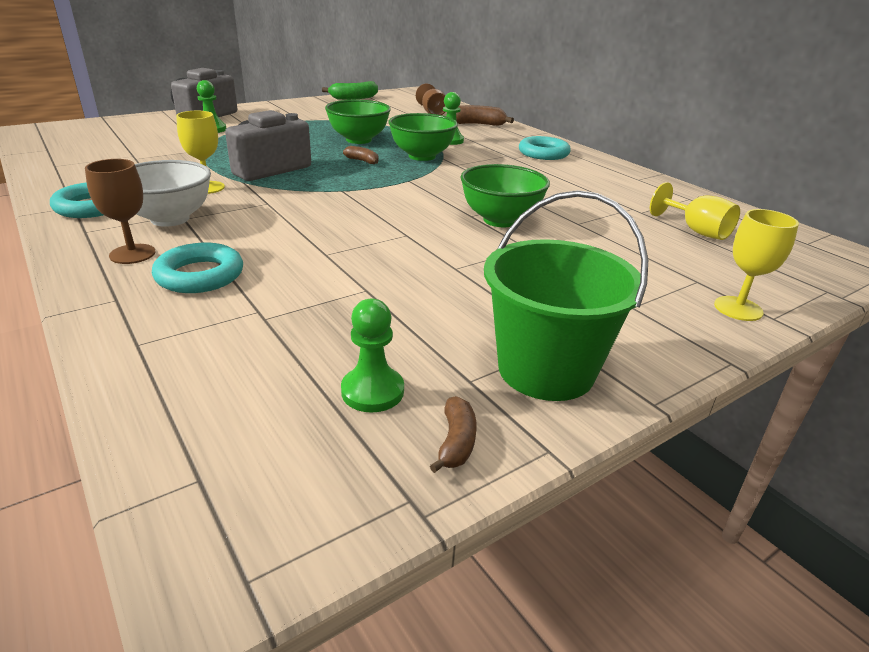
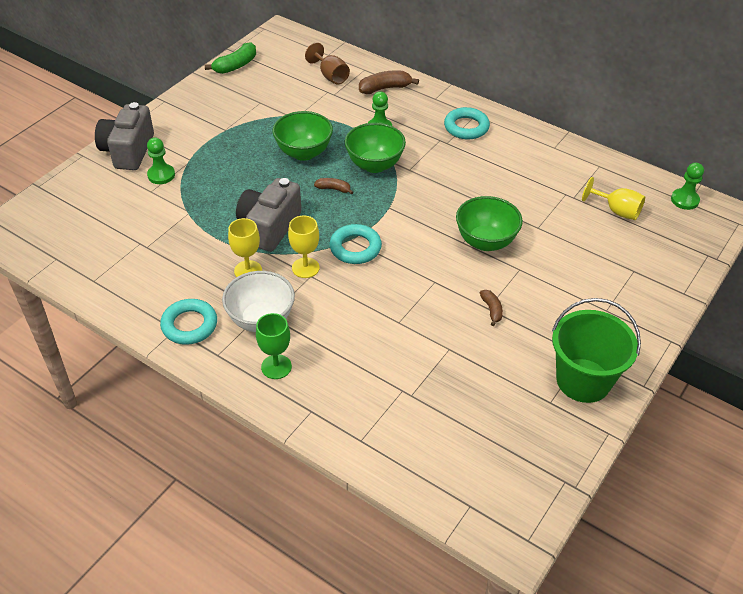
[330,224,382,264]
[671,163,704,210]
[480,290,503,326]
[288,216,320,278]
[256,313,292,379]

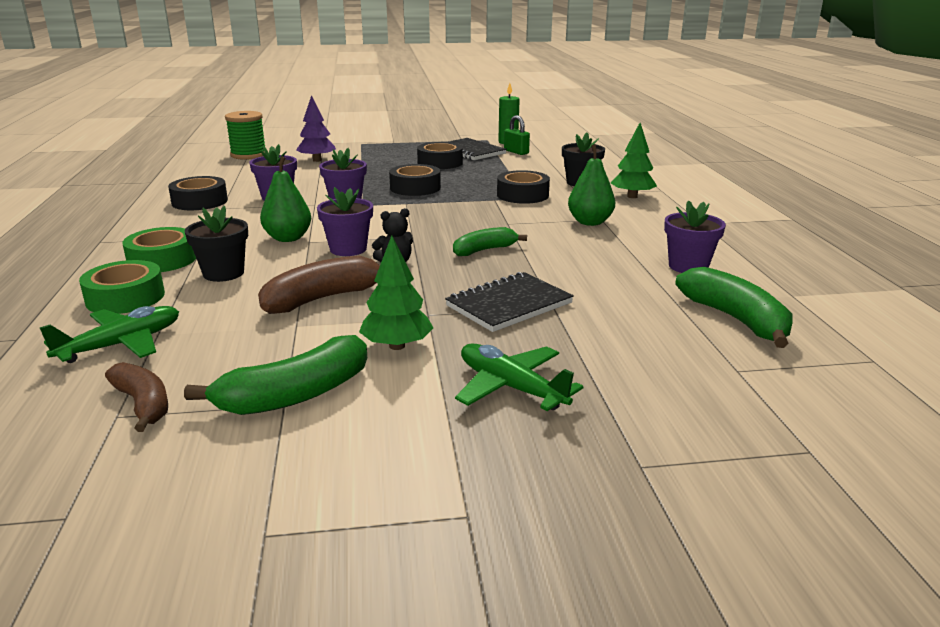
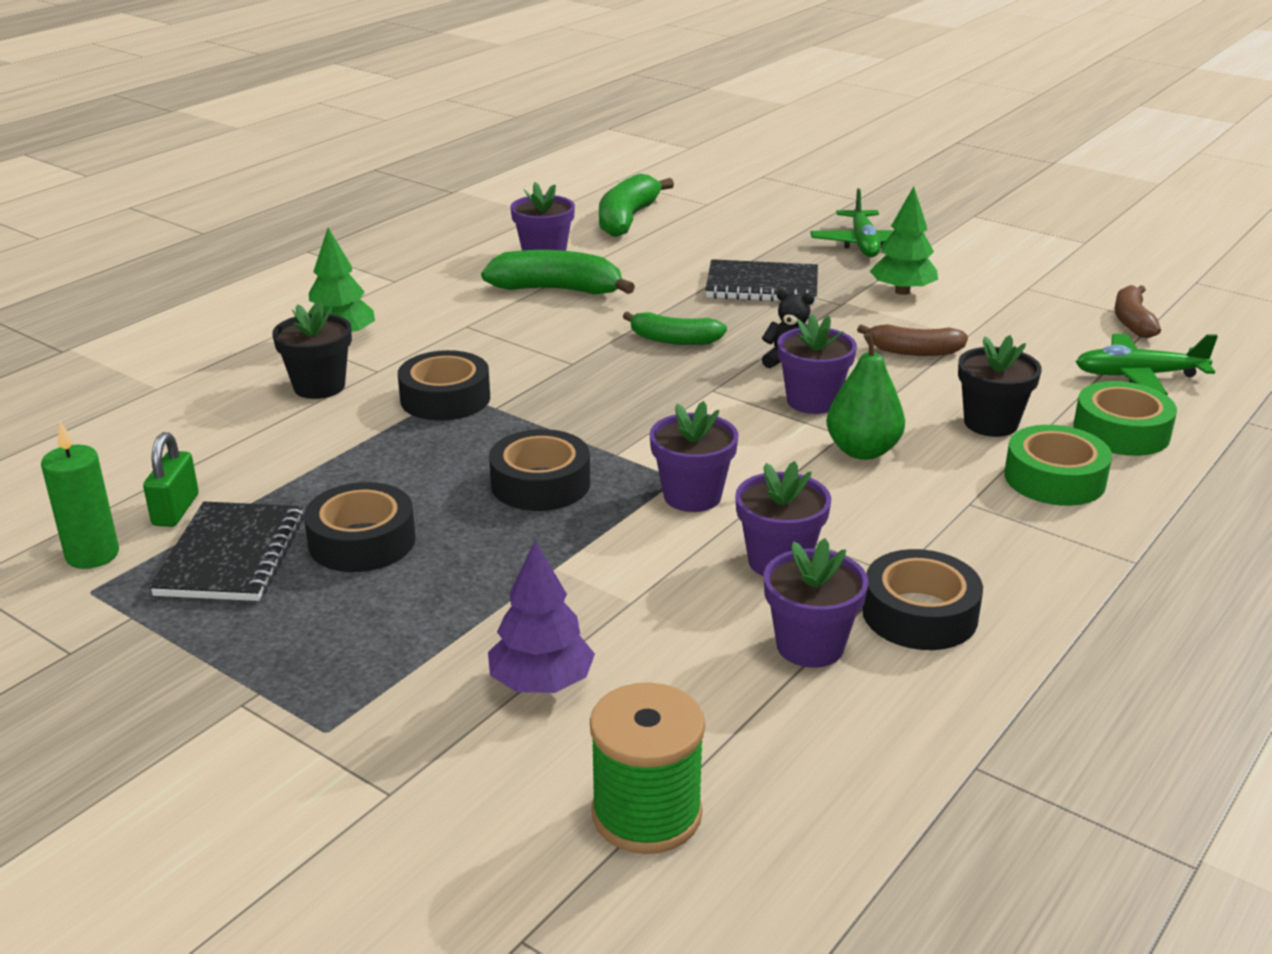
[568,144,615,226] (first image)
[764,538,869,668]
[481,250,635,295]
[857,324,968,356]

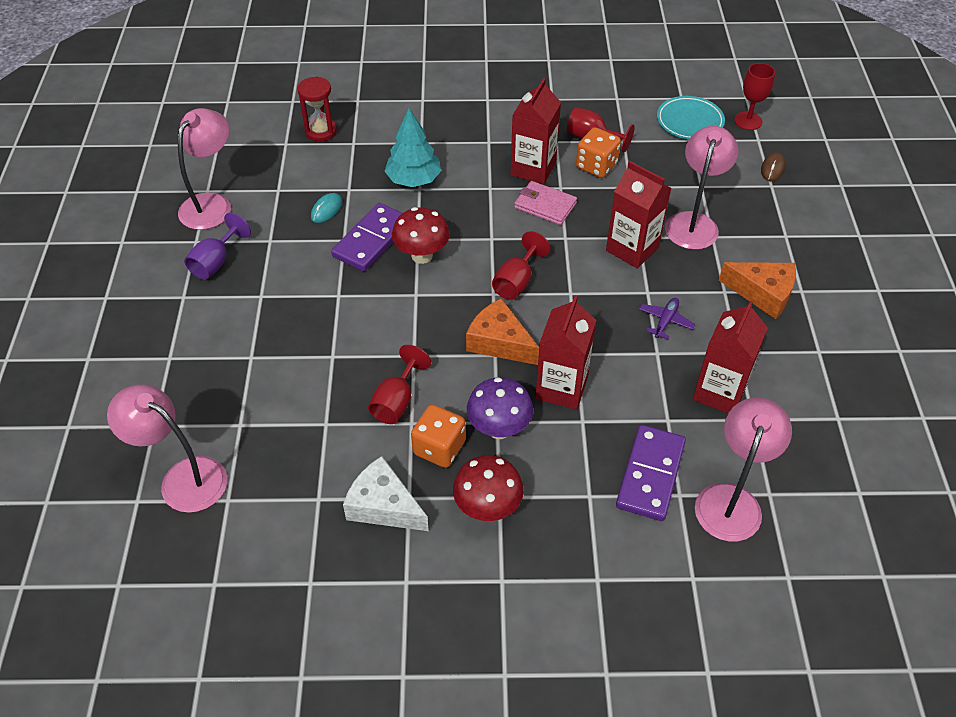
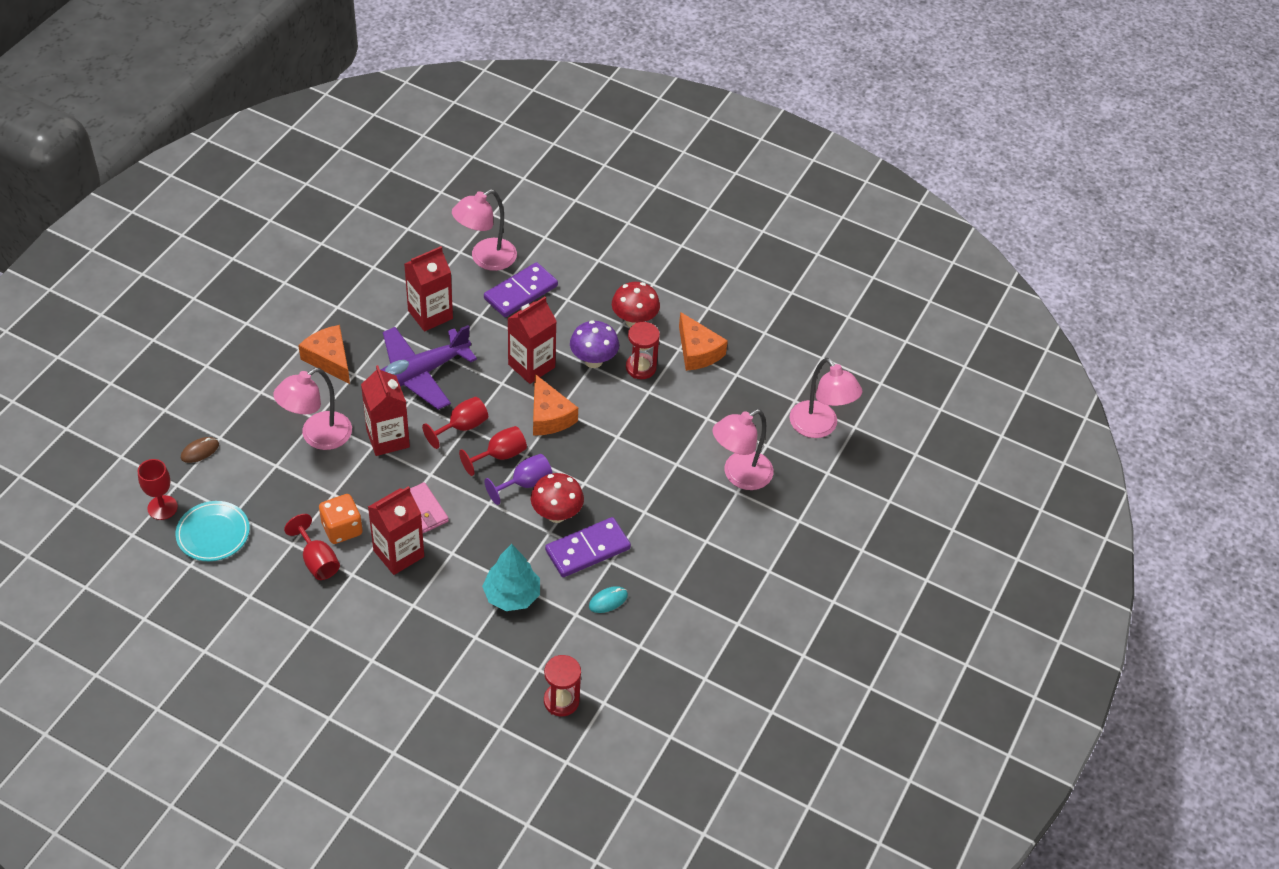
[712,409,773,490]
[485,454,552,505]
[422,397,488,449]
[626,322,660,379]
[679,312,728,371]
[381,325,477,410]

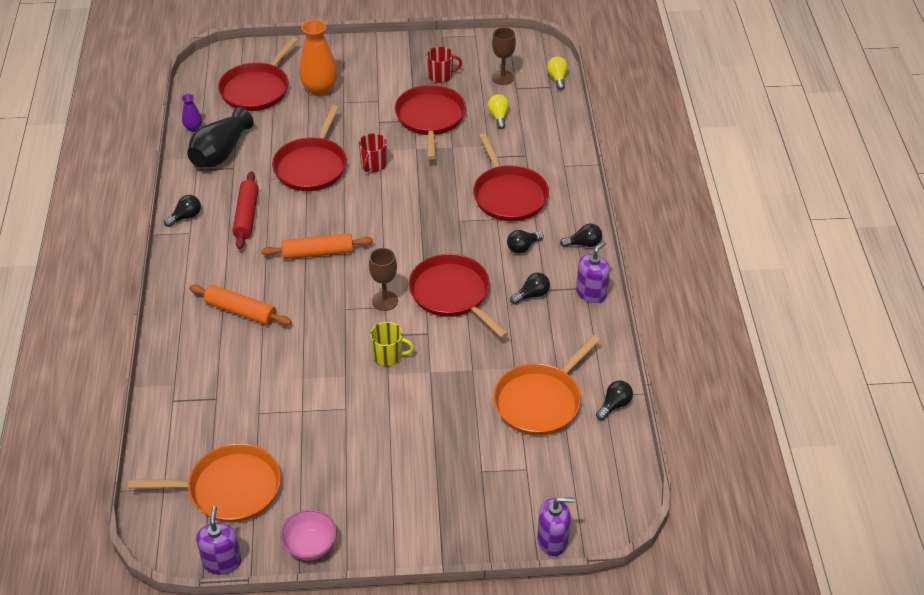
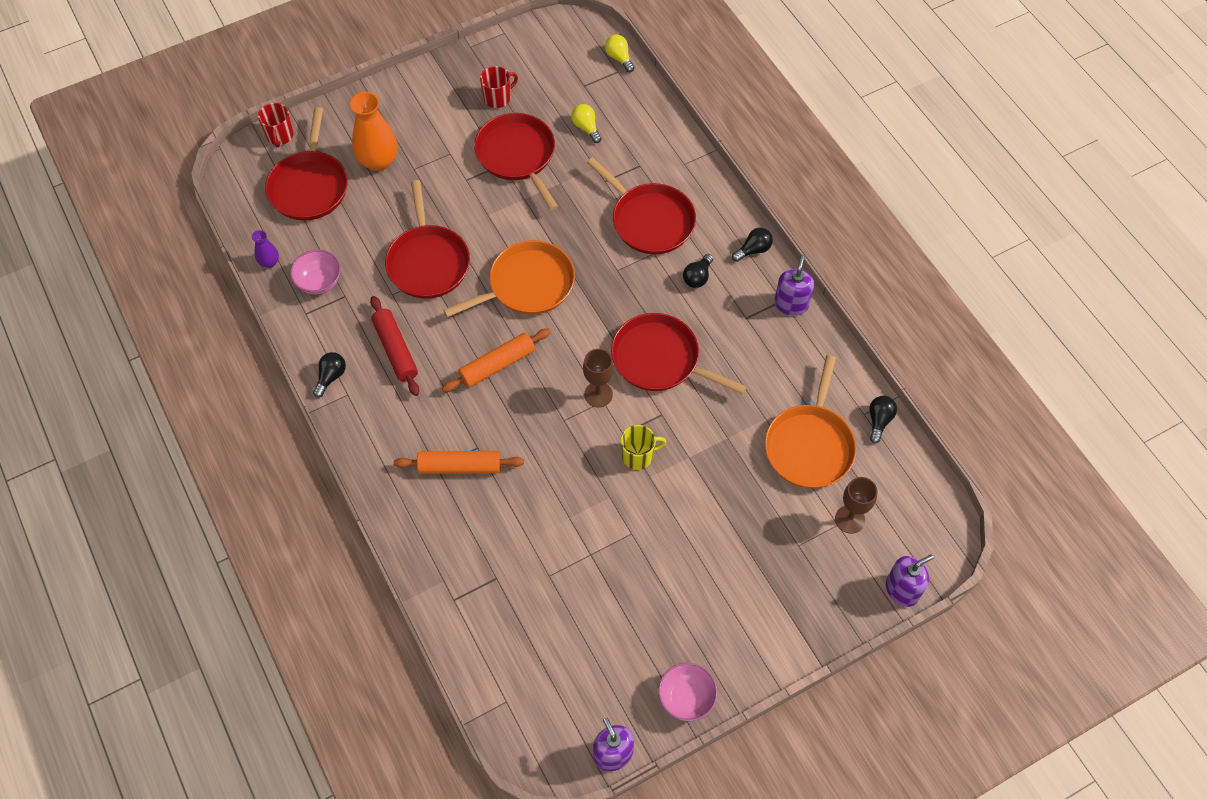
[510,273,550,304] (first image)
[443,240,575,317]
[258,103,294,148]
[835,477,878,534]
[290,250,341,295]

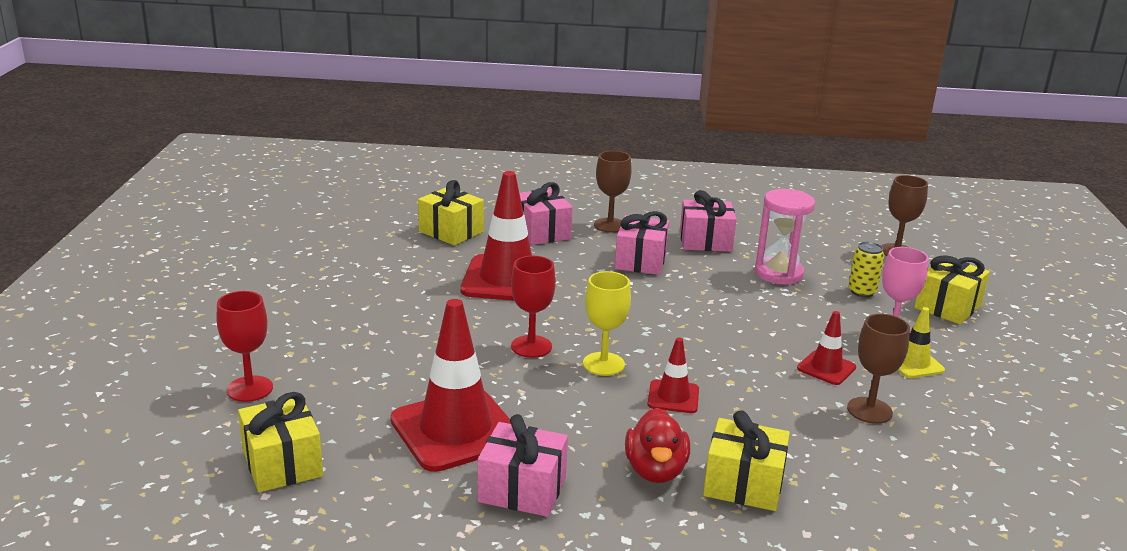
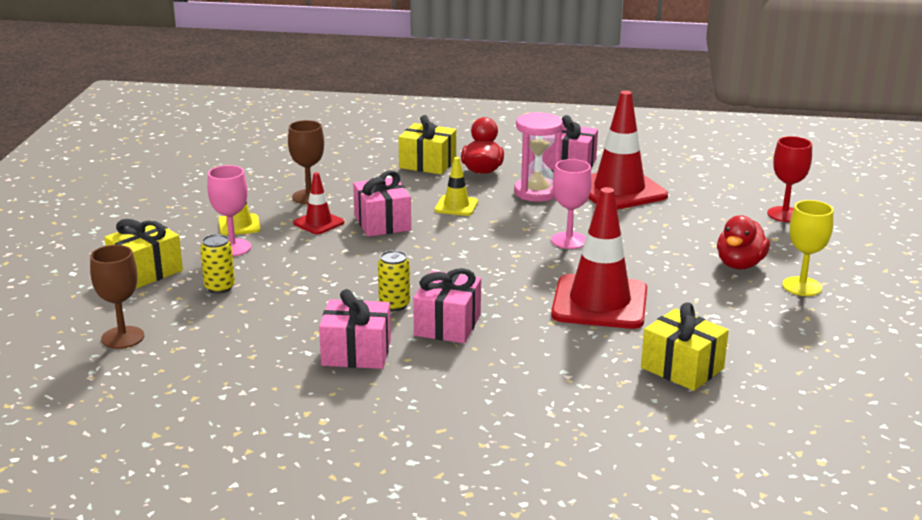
[238,392,323,492] (first image)
[594,151,632,233] (first image)
[378,250,410,311]
[717,215,770,269]
[353,171,411,237]
[782,200,833,296]
[514,112,563,202]
[551,159,592,249]
[435,157,478,216]

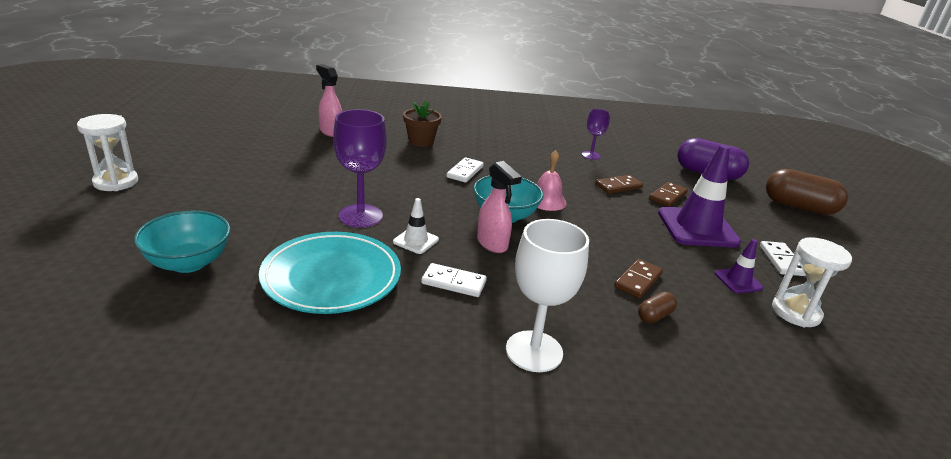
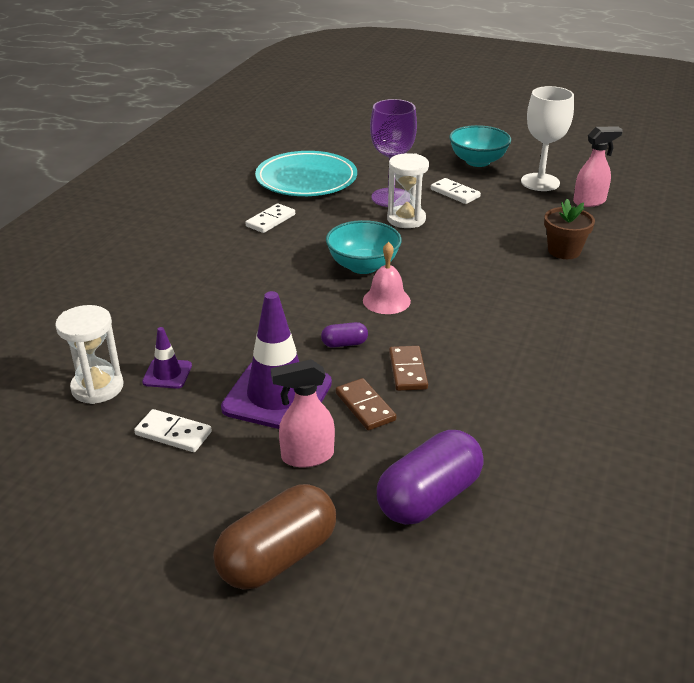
[393,198,439,254] (first image)
[582,109,610,160] (first image)
[614,259,663,298] (first image)
[638,292,677,323] (first image)
[321,322,368,348]
[387,153,429,228]
[449,125,511,167]
[431,178,481,204]
[271,359,335,467]
[521,86,574,191]

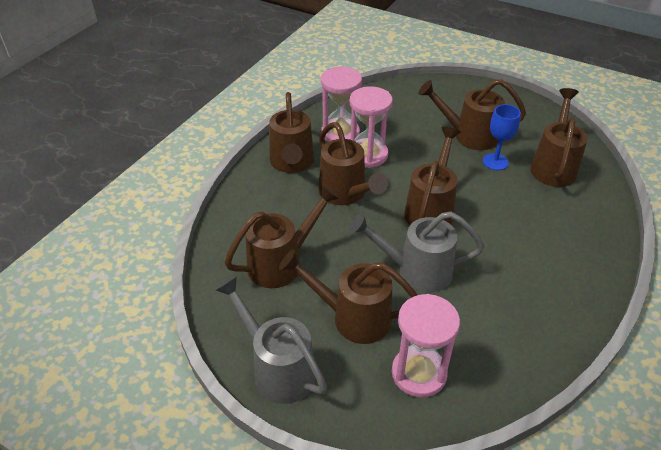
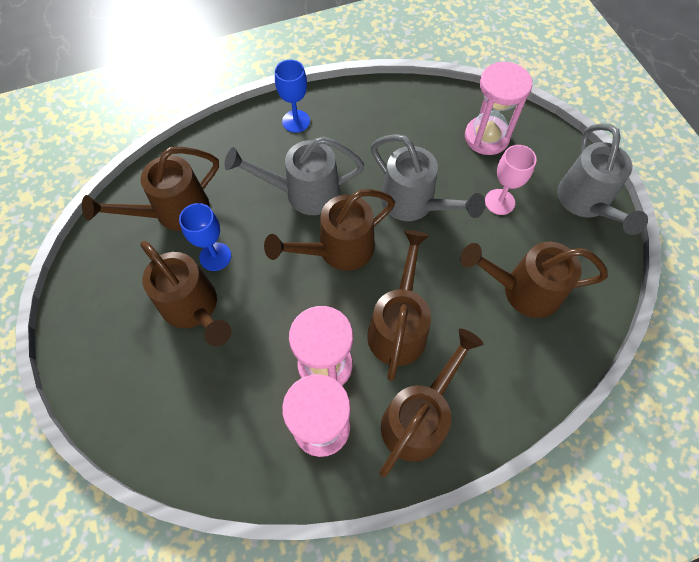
[225,136,364,215]
[275,60,310,133]
[485,145,537,215]

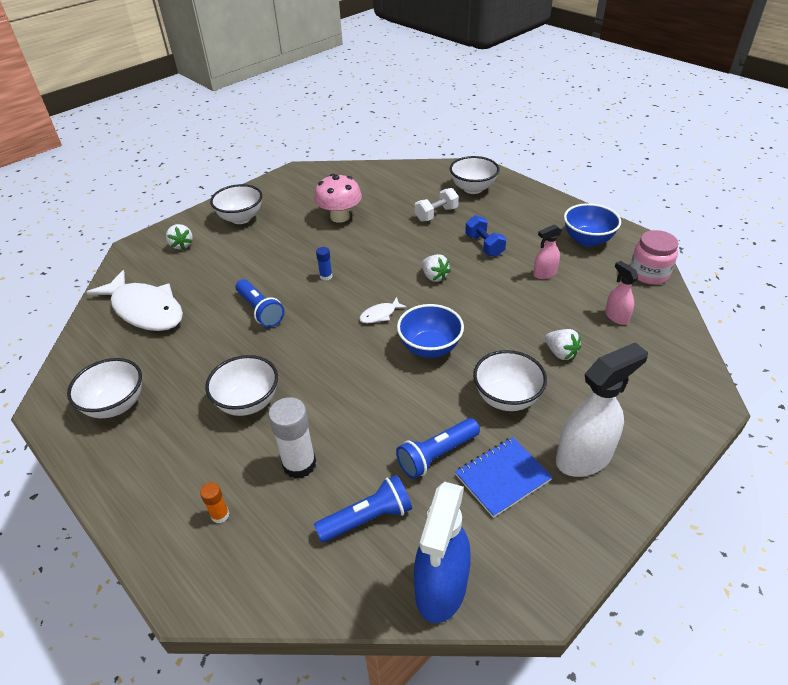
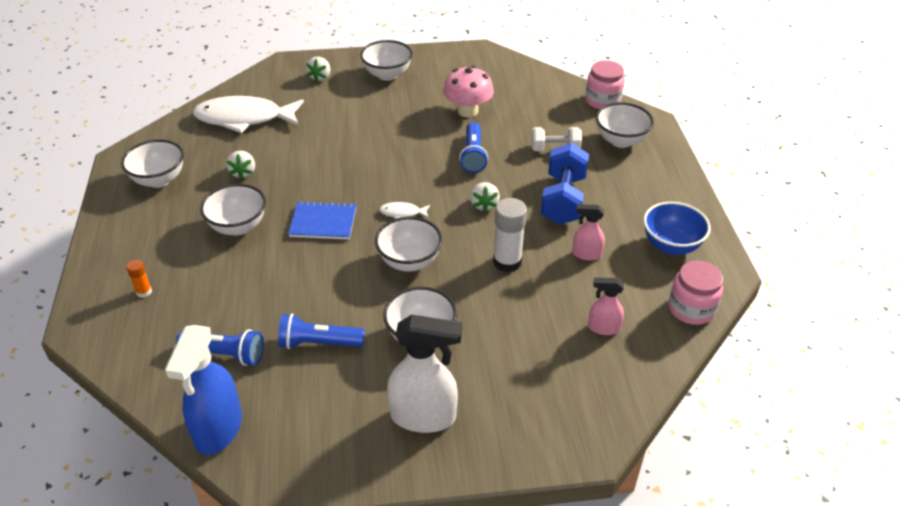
[316,247,332,280] (first image)
[585,60,625,109]
[459,122,488,173]
[493,198,527,272]
[288,201,356,240]
[226,151,255,180]
[375,217,442,271]
[193,96,304,133]
[165,325,242,455]
[588,277,624,335]
[541,143,589,225]

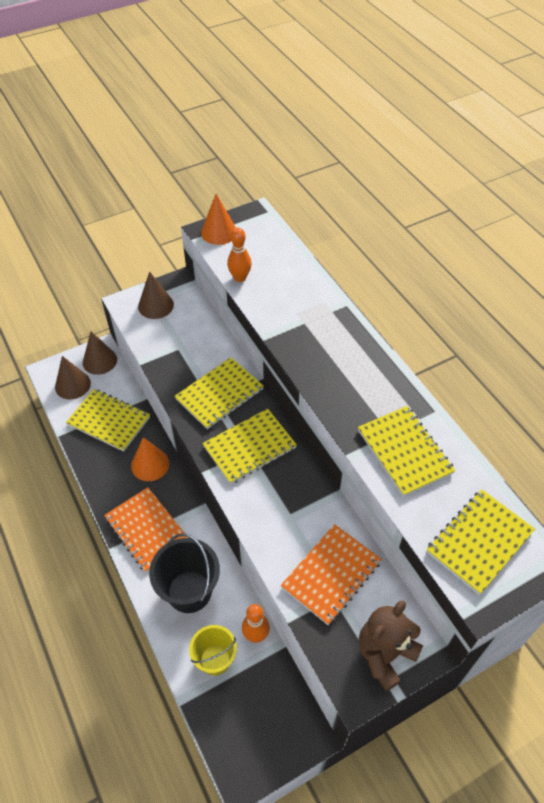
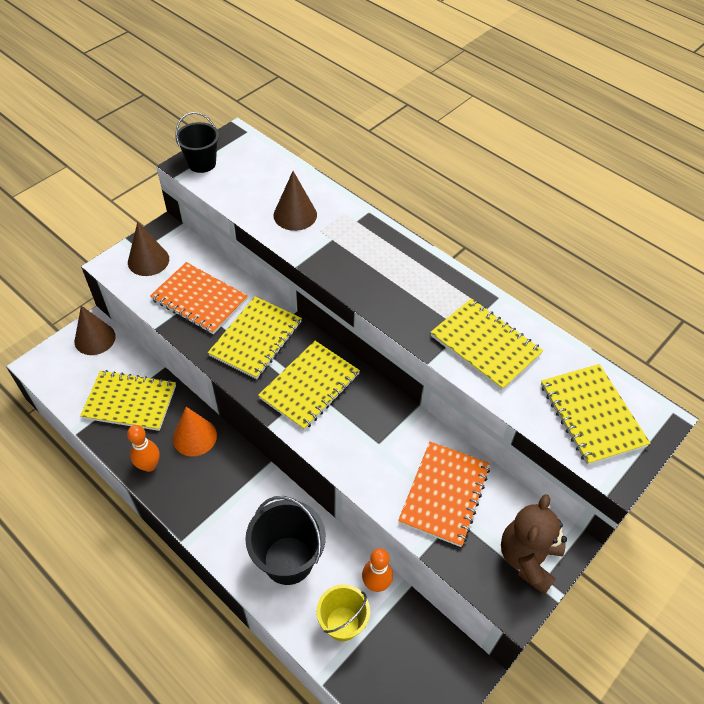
[273,171,317,231]
[150,262,248,334]
[127,425,160,472]
[175,112,219,173]
[541,364,650,465]

